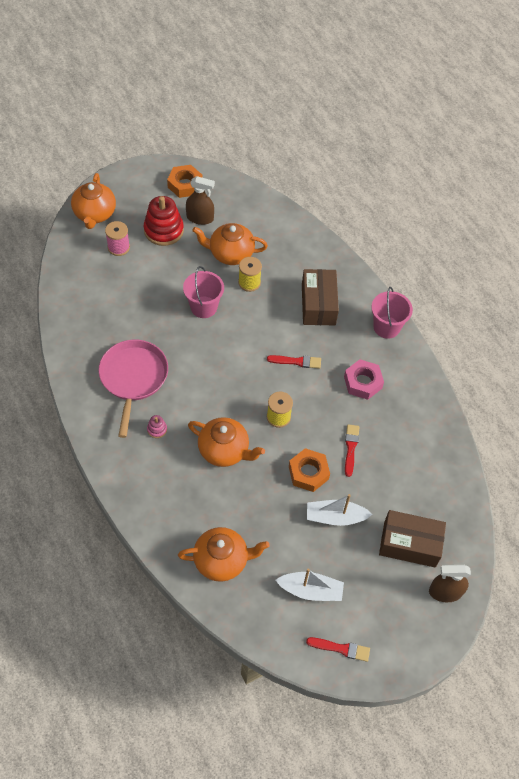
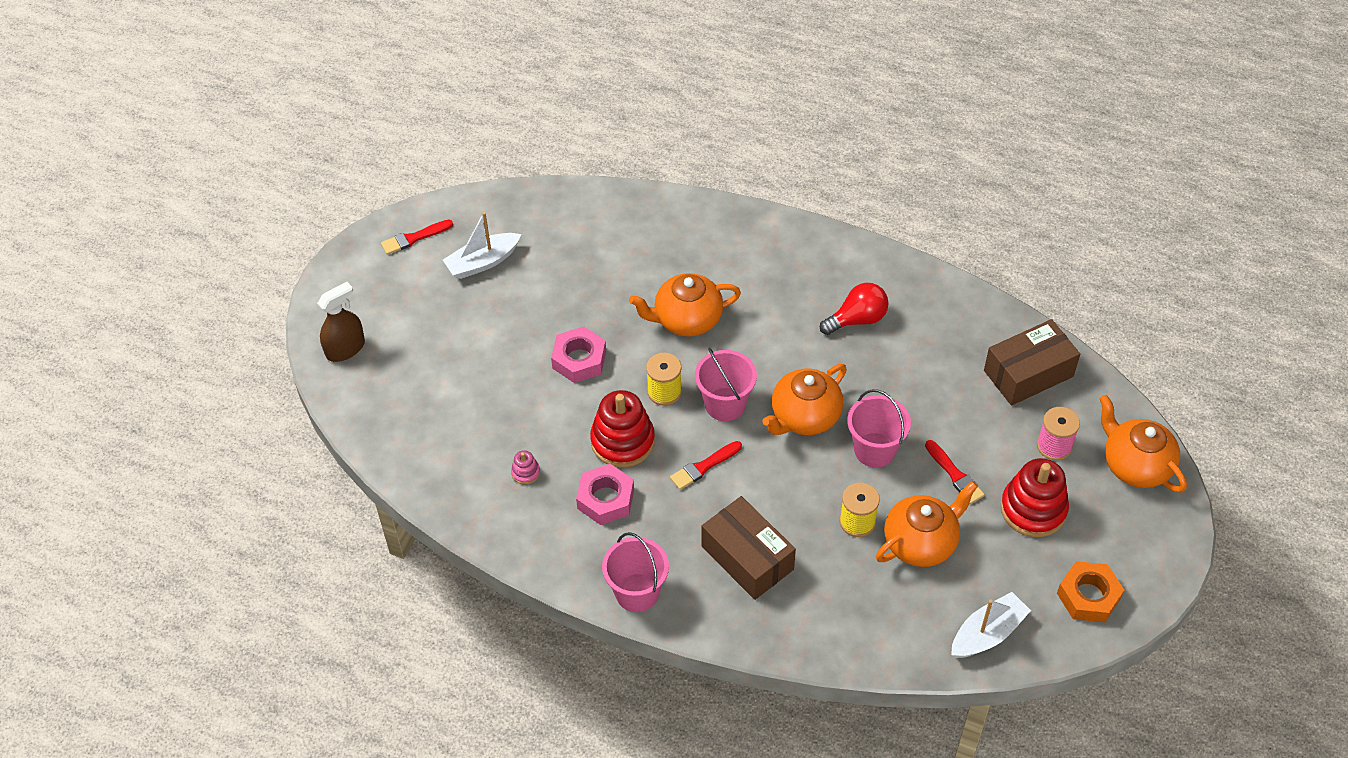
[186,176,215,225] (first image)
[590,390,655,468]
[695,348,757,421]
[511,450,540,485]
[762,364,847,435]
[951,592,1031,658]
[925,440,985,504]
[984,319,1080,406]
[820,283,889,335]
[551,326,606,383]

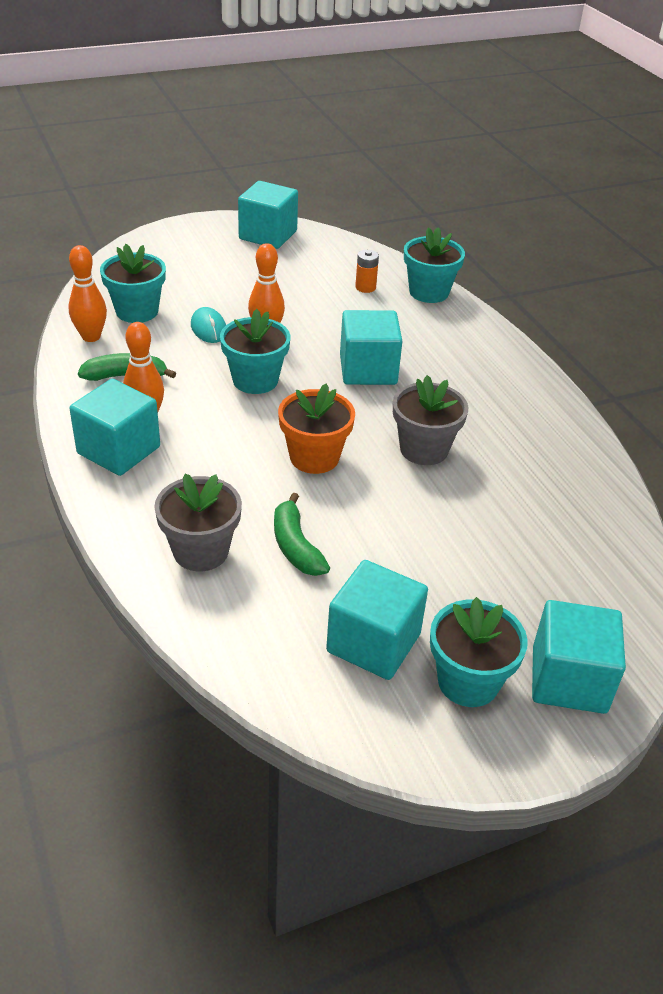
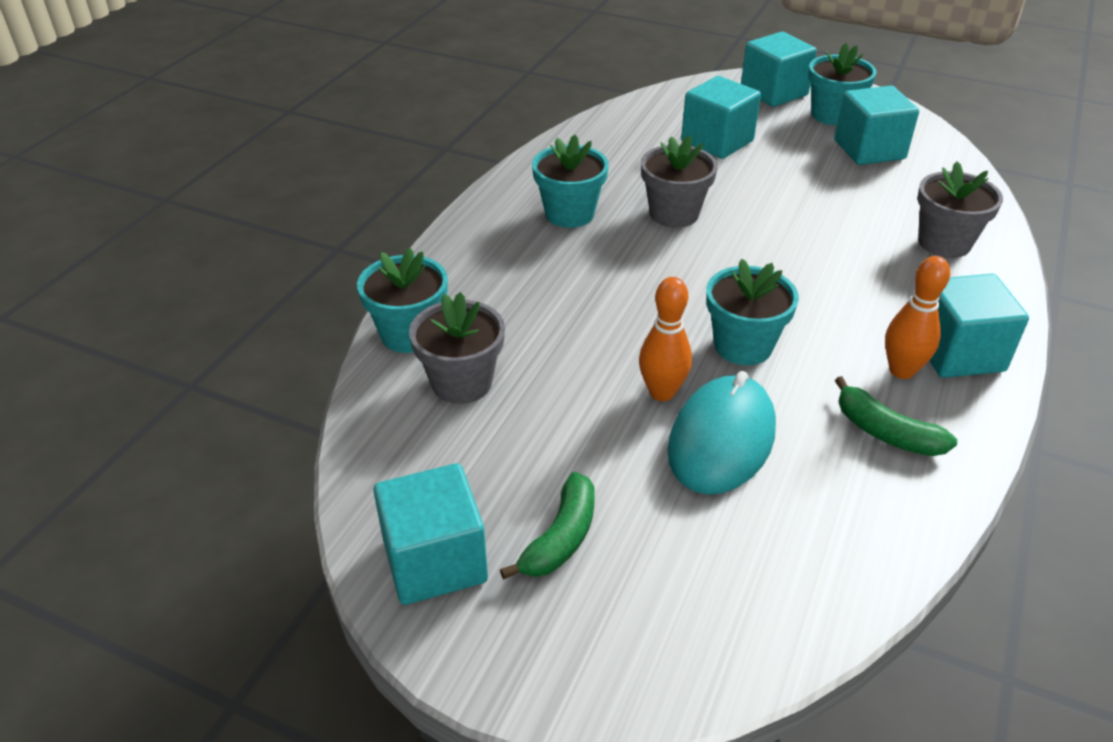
[68,245,107,342] (first image)
[278,384,355,474] (first image)
[532,135,609,228]
[500,472,595,580]
[681,76,761,159]
[409,292,505,404]
[667,371,776,495]

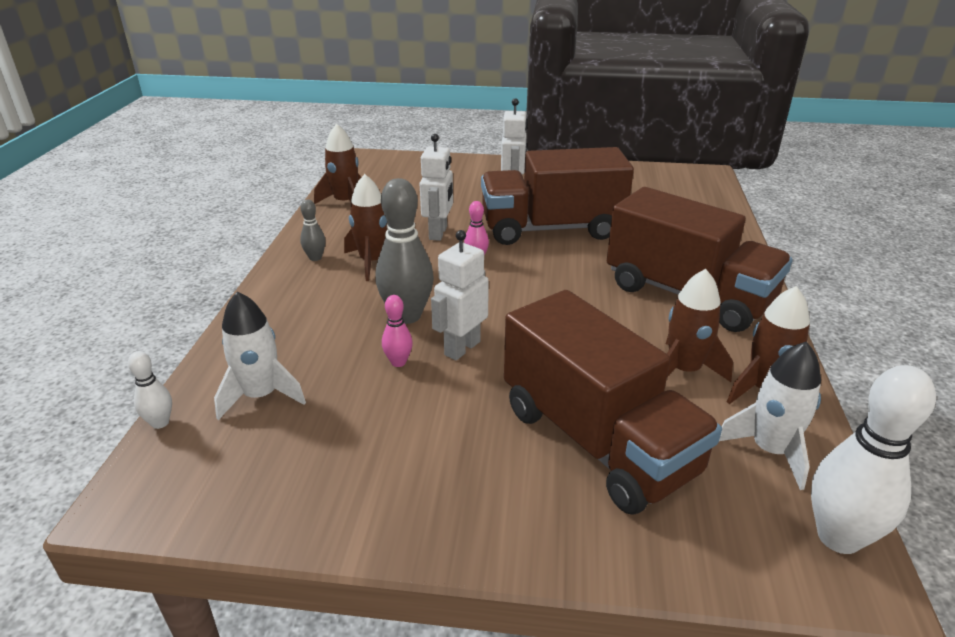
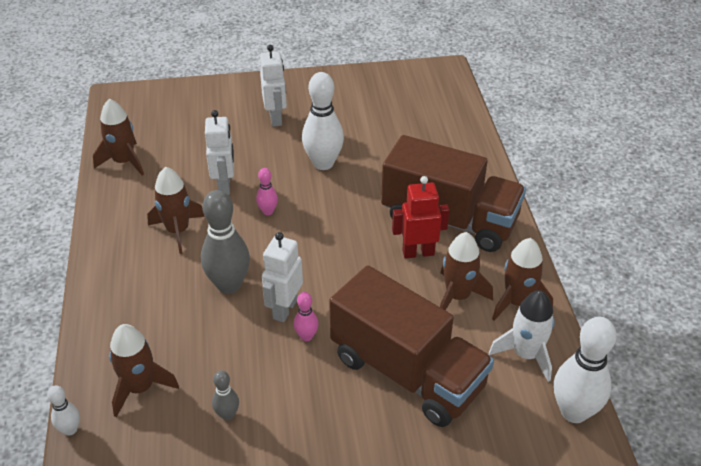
[392,176,449,259]
[212,371,239,421]
[294,292,318,341]
[302,72,344,170]
[109,324,179,417]

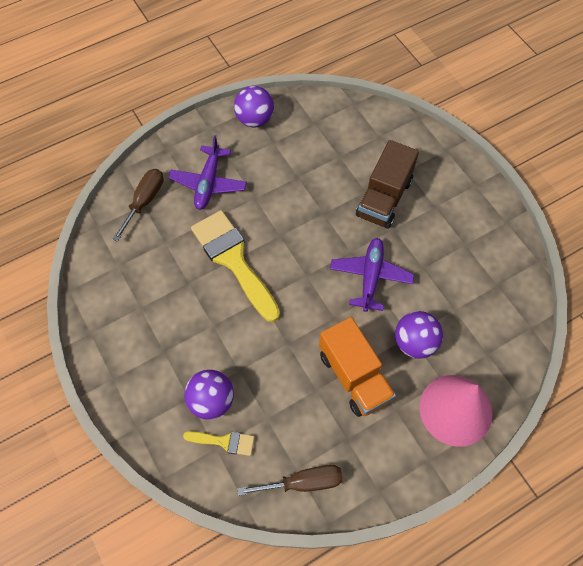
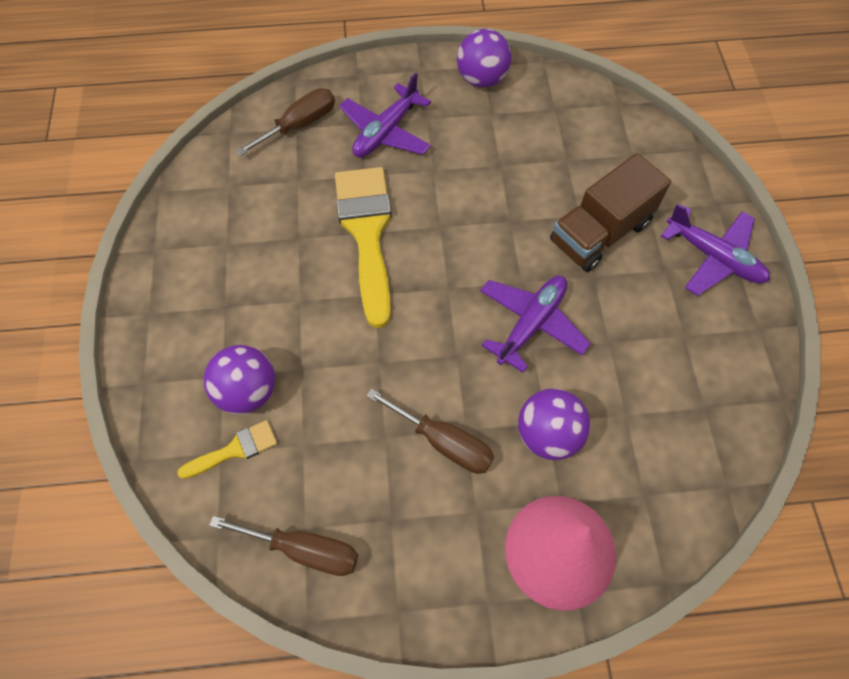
[661,203,770,296]
[366,388,494,474]
[177,420,277,479]

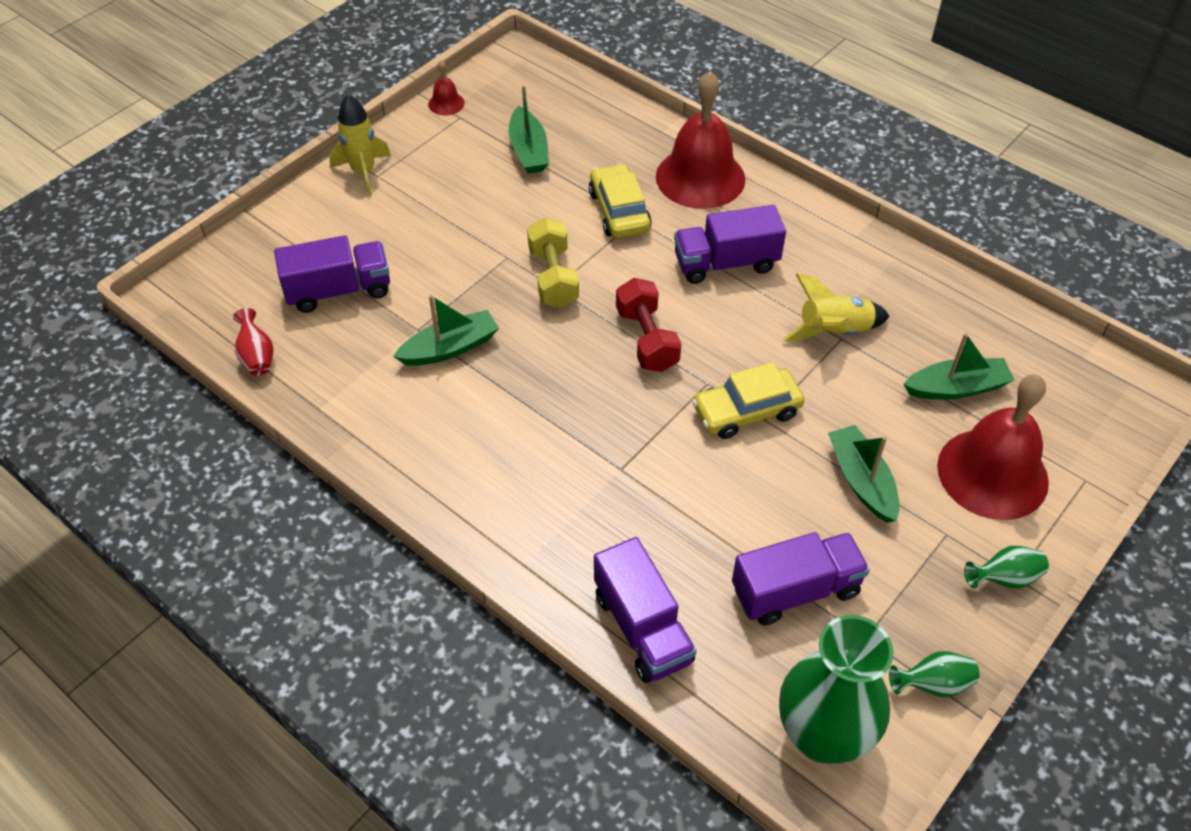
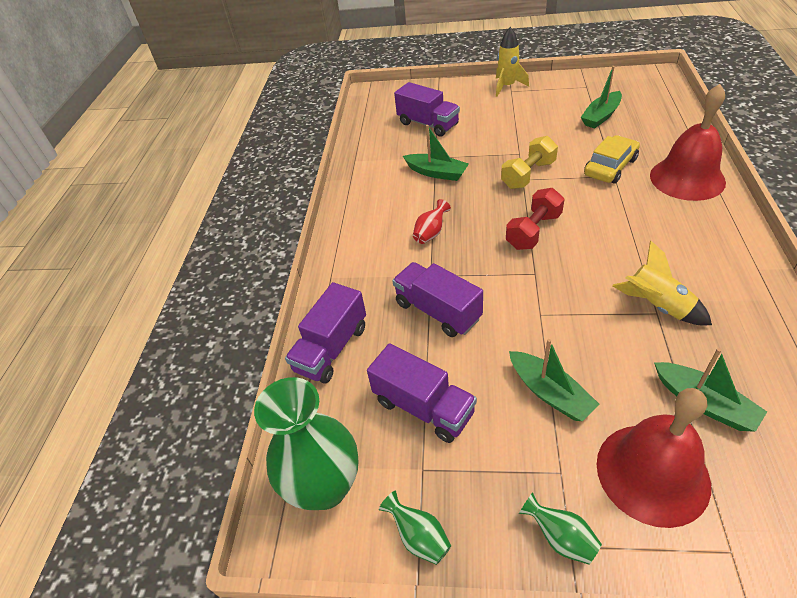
[428,60,465,115] (first image)
[692,362,805,439] (first image)
[413,199,451,244]
[392,262,483,337]
[509,339,599,421]

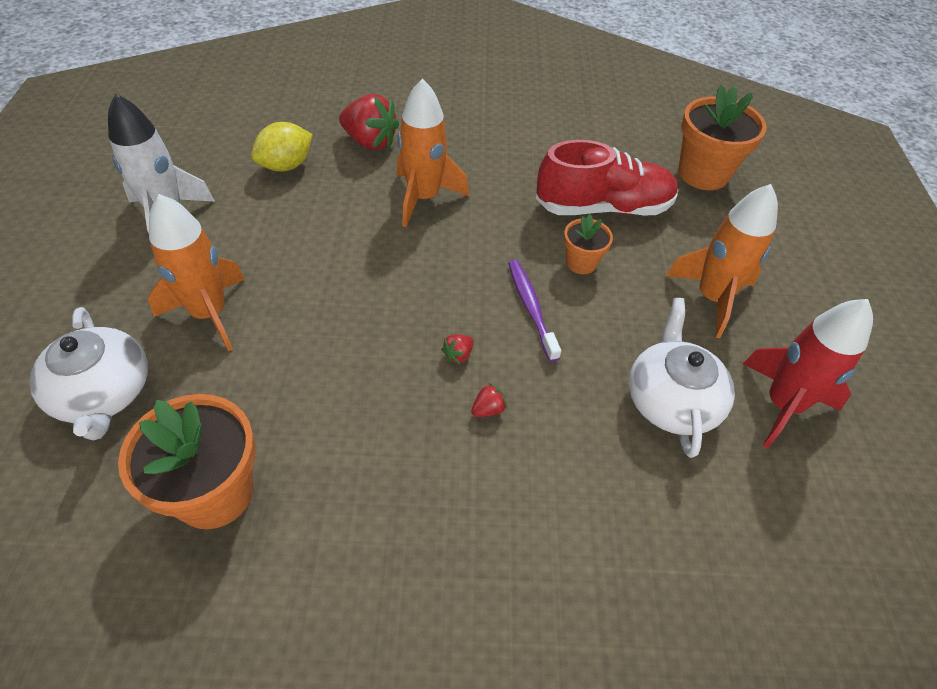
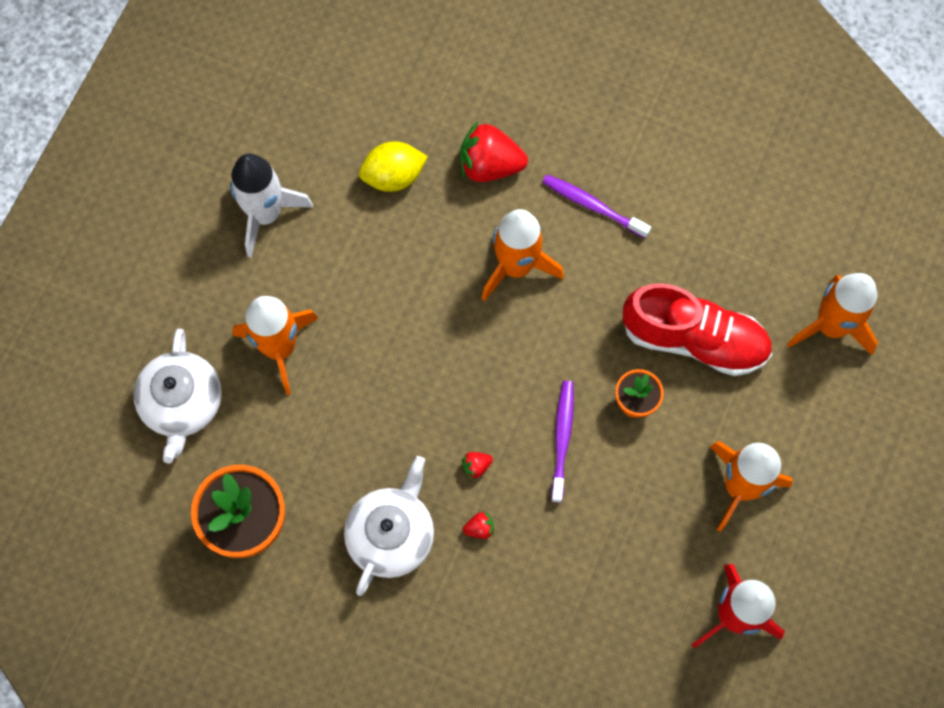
[543,174,651,238]
[344,456,434,596]
[787,273,878,355]
[460,122,528,182]

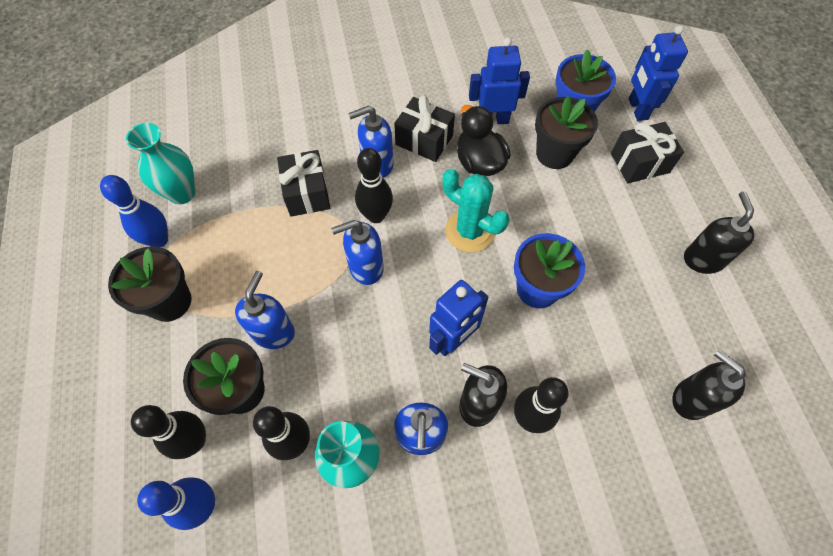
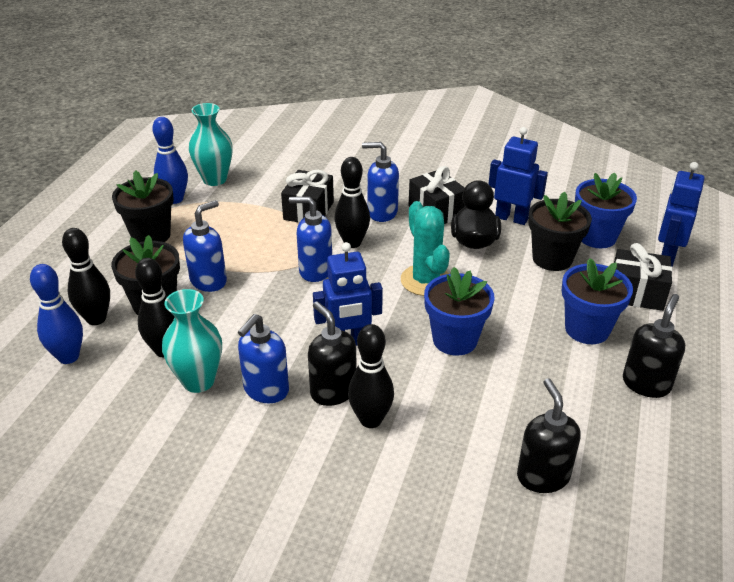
[562,258,633,344]

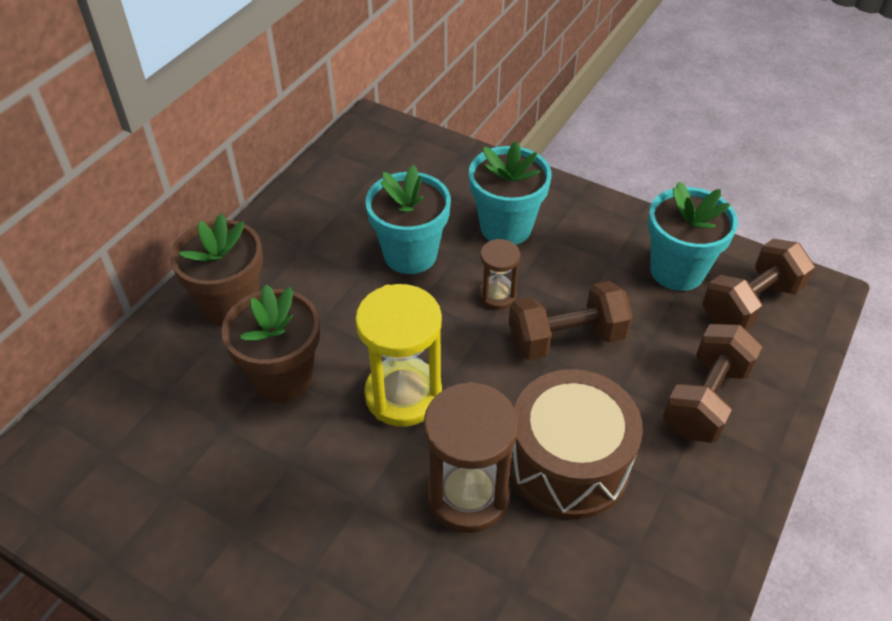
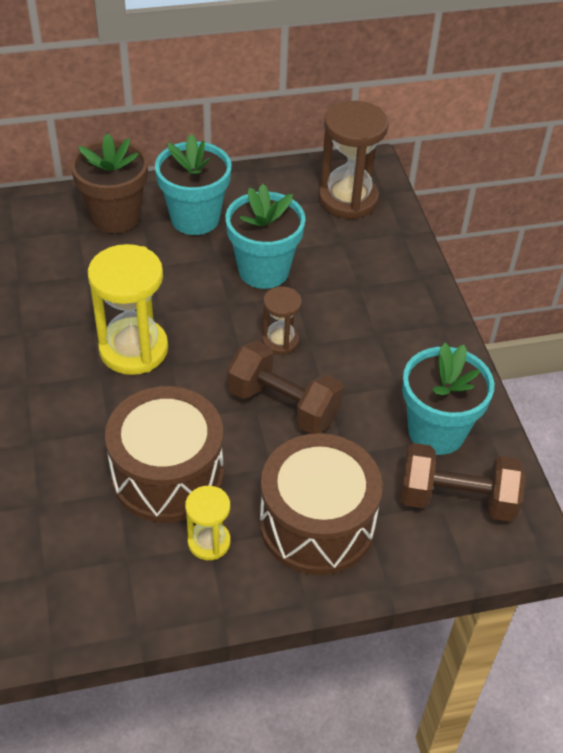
[221,284,320,402] (first image)
[185,486,231,560]
[319,101,389,219]
[155,134,231,235]
[260,433,382,575]

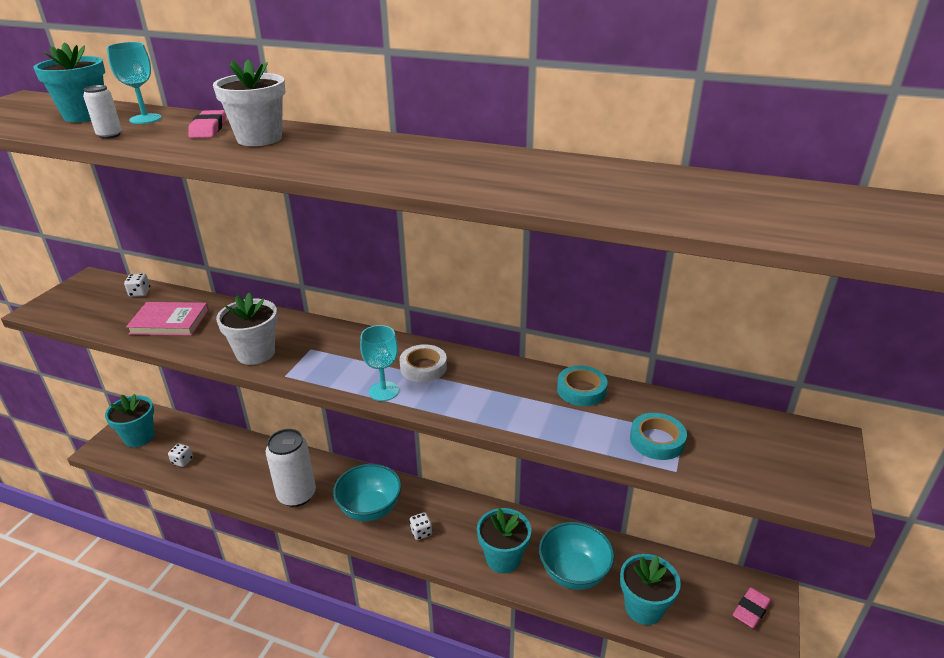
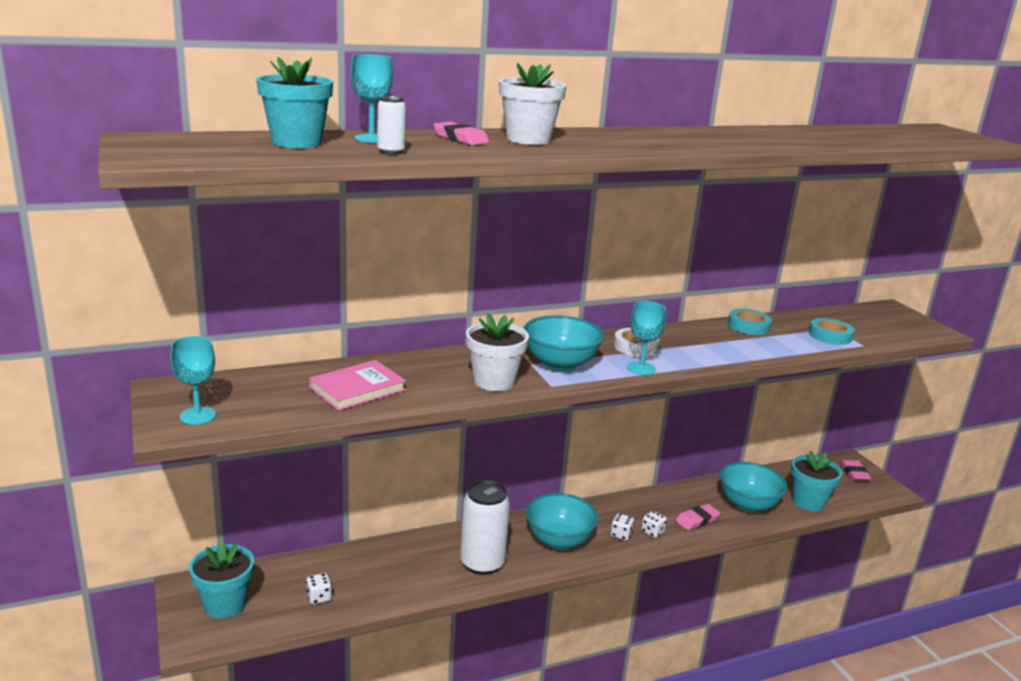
[170,336,216,425]
[523,315,604,372]
[641,511,667,538]
[676,504,720,530]

